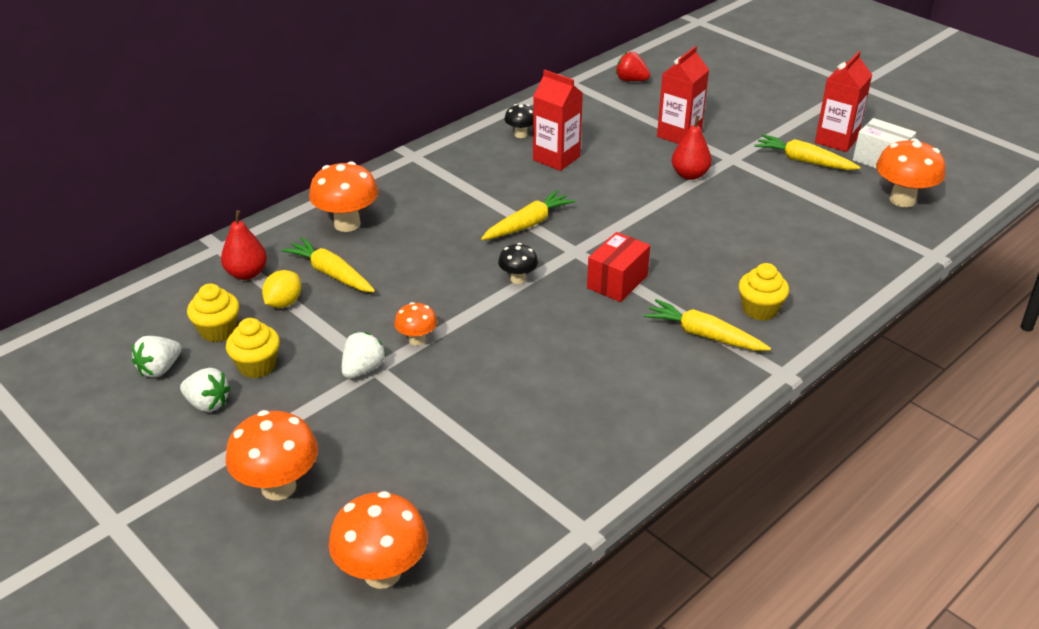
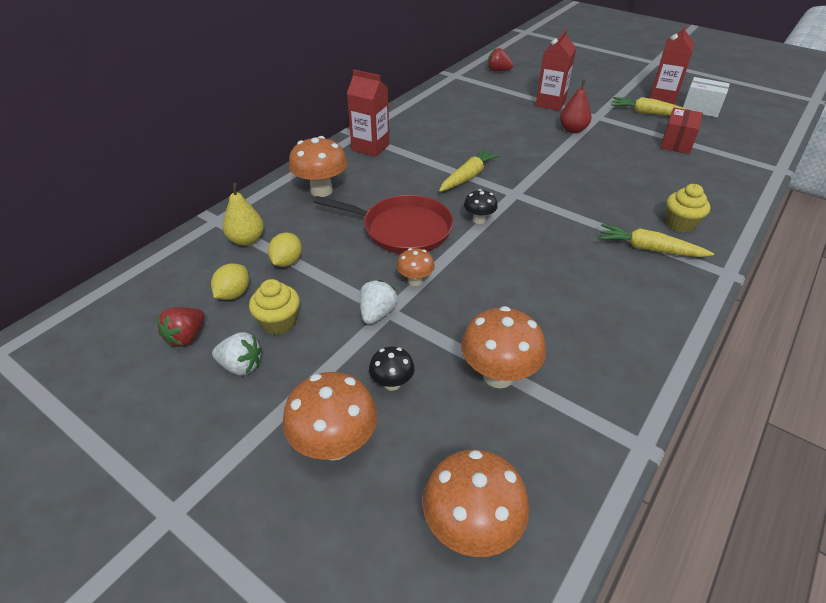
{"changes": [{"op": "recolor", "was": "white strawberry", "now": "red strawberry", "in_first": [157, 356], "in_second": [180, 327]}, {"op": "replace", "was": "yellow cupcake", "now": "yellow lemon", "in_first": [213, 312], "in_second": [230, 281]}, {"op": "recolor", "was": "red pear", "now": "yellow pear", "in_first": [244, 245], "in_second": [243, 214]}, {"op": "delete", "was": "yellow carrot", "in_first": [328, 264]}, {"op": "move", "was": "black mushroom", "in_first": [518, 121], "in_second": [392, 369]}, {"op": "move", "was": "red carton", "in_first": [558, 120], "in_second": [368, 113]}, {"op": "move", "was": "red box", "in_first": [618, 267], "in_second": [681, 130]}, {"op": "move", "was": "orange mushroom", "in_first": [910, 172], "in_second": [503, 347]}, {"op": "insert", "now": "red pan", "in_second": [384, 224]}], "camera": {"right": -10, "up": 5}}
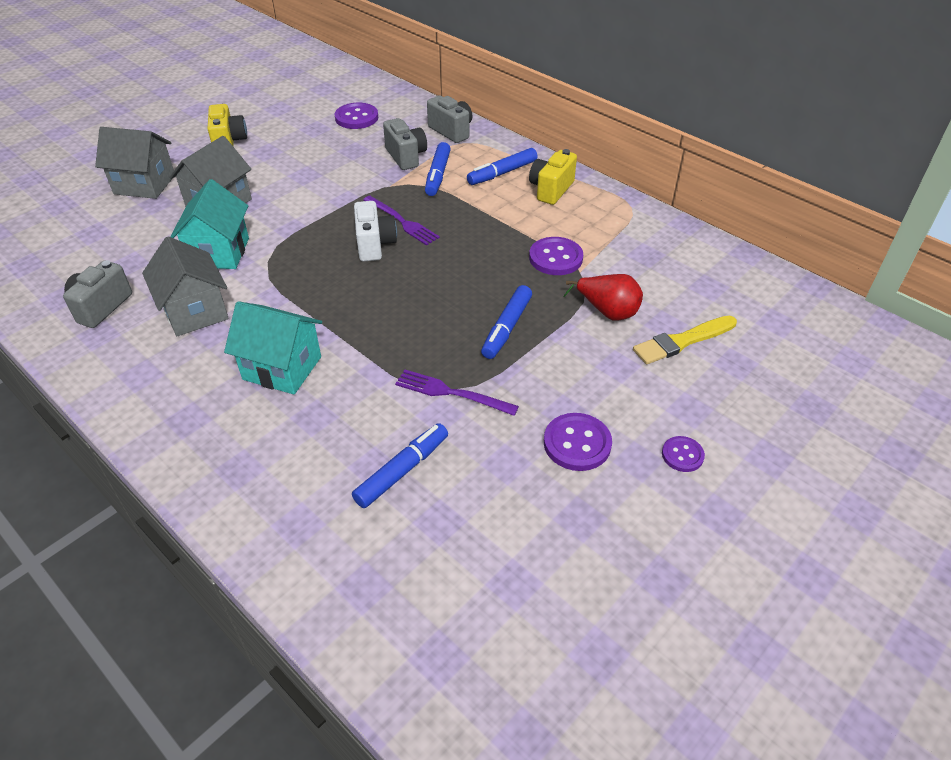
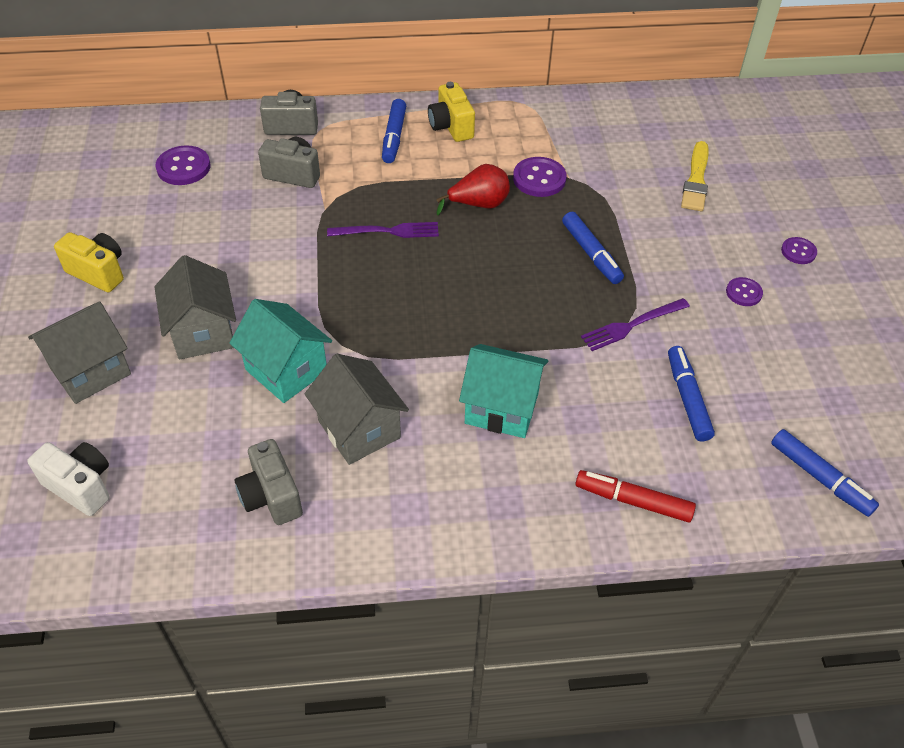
{"changes": [{"op": "rotate", "was": "grey house", "in_first": [185, 286], "in_second": [357, 409], "clockwise": 45}, {"op": "rotate", "was": "turquoise house", "in_first": [273, 348], "in_second": [503, 391], "clockwise": 45}, {"op": "move", "was": "white camera", "in_first": [375, 231], "in_second": [68, 479]}, {"op": "move", "was": "blue marker", "in_first": [438, 169], "in_second": [825, 473]}, {"op": "resize", "was": "purple button", "in_first": [578, 442], "in_second": [744, 291], "ratio": 0.6}, {"op": "move", "was": "red pear", "in_first": [603, 297], "in_second": [473, 189]}, {"op": "insert", "now": "red marker", "in_second": [635, 496]}], "camera": {"right": -50, "up": 5}}
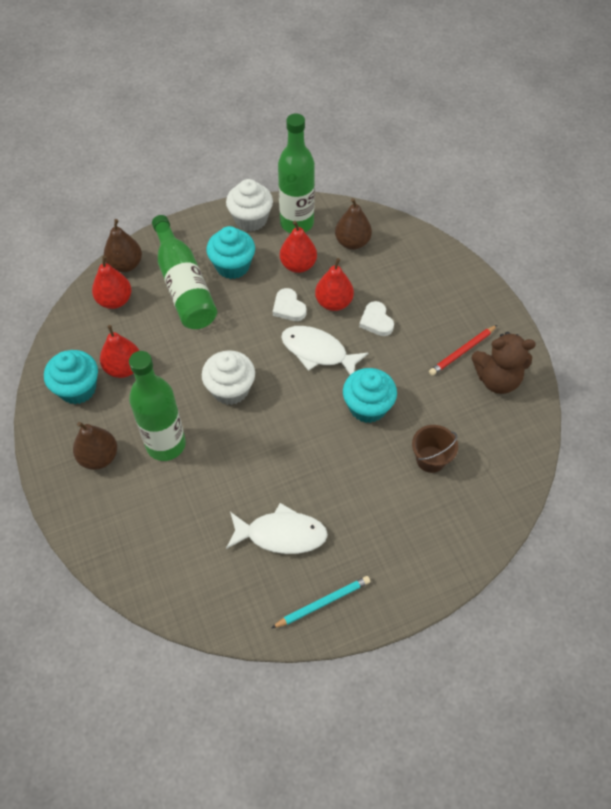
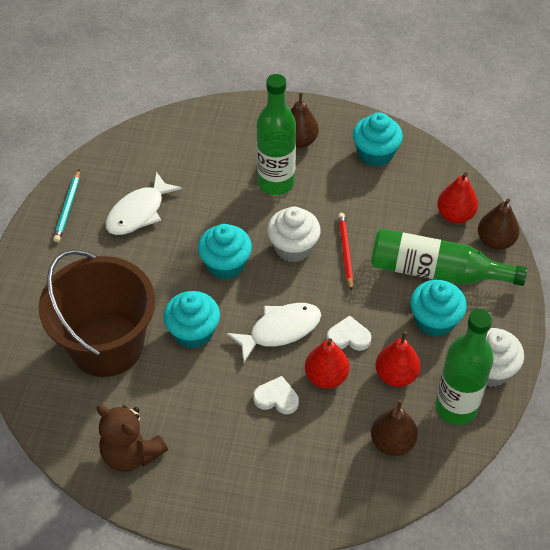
{"changes": [{"op": "delete", "was": "red pear", "in_first": [119, 351]}, {"op": "resize", "was": "brown bucket", "in_first": [435, 449], "in_second": [97, 313], "ratio": 2.4}, {"op": "move", "was": "red pencil", "in_first": [463, 350], "in_second": [345, 252]}, {"op": "rotate", "was": "brown teddy bear", "in_first": [504, 363], "in_second": [132, 438], "clockwise": -90}, {"op": "insert", "now": "turquoise cupcake", "in_second": [225, 252]}], "camera": {"right": 125, "up": -5}}
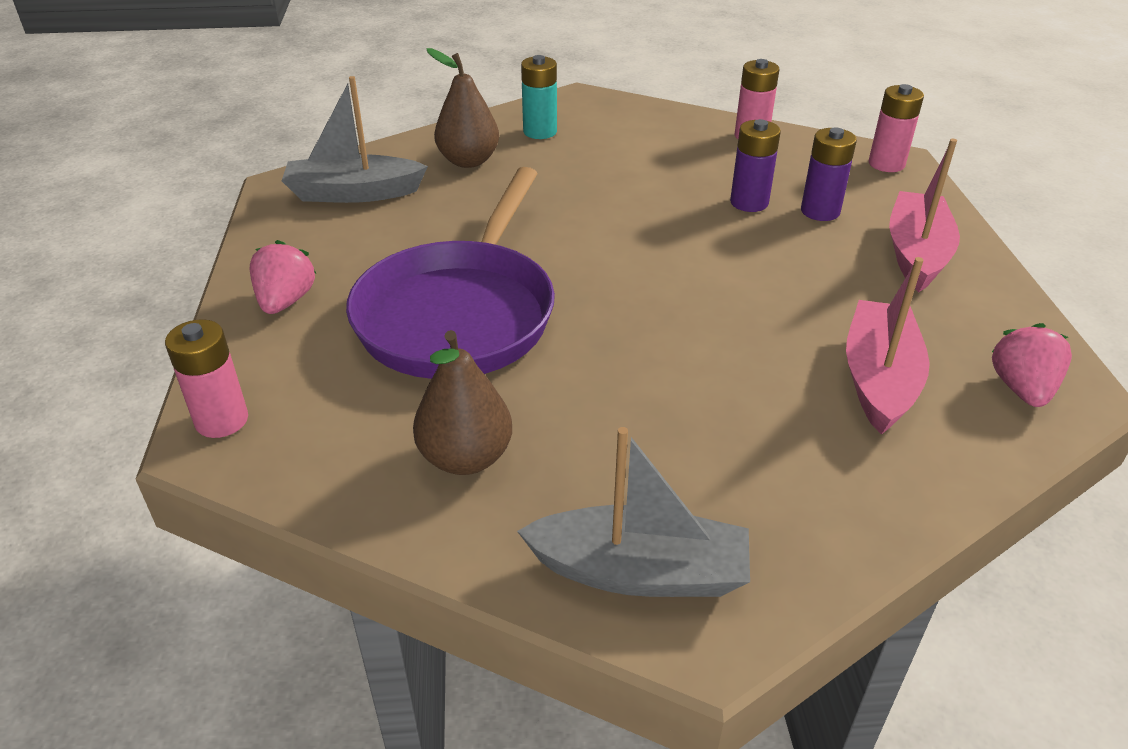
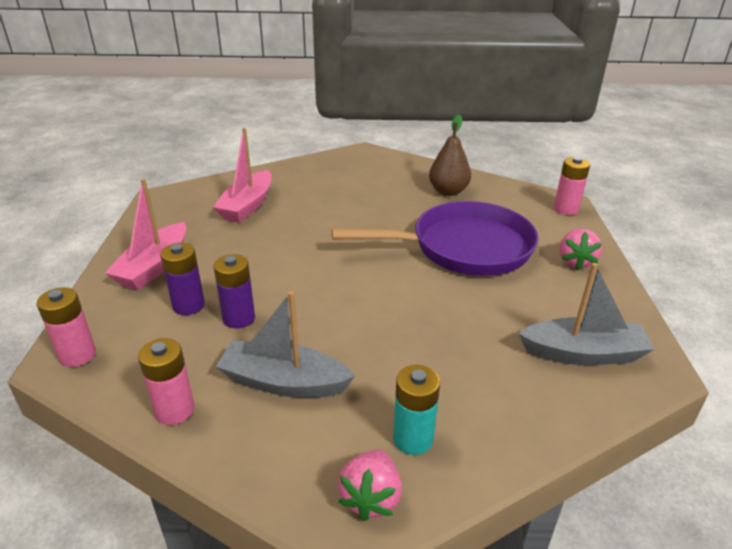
{"changes": [{"op": "rotate", "was": "purple pan", "in_first": [450, 273], "in_second": [435, 238], "clockwise": 60}, {"op": "delete", "was": "brown pear", "in_first": [463, 108]}, {"op": "move", "was": "grey boat", "in_first": [633, 512], "in_second": [285, 344]}, {"op": "move", "was": "pink strawberry", "in_first": [1032, 365], "in_second": [370, 485]}], "camera": {"right": -175, "up": -5}}
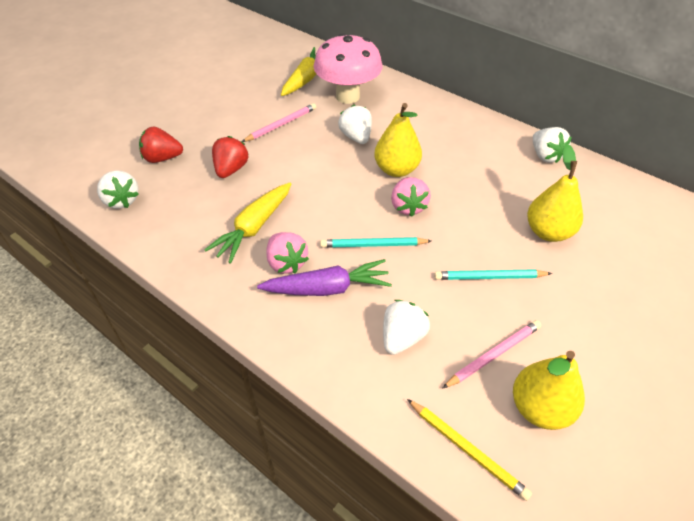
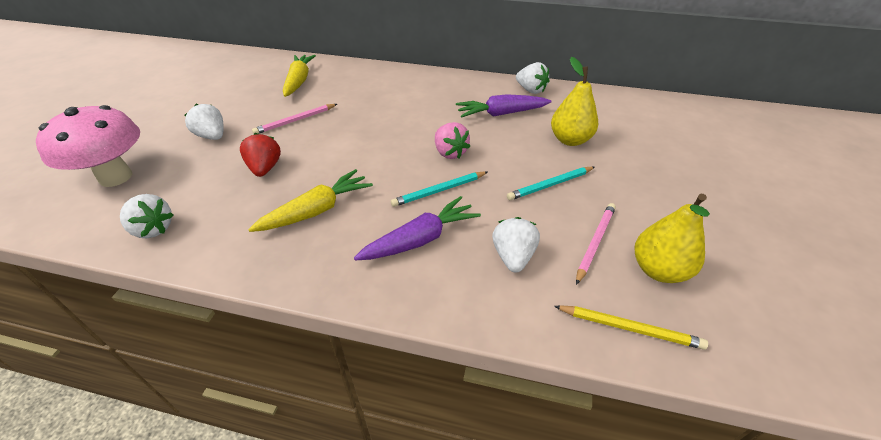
{"changes": [{"op": "delete", "was": "red strawberry", "in_first": [161, 144]}, {"op": "rotate", "was": "yellow carrot", "in_first": [247, 223], "in_second": [310, 200], "clockwise": -135}, {"op": "rotate", "was": "pink pencil", "in_first": [279, 122], "in_second": [294, 119], "clockwise": -150}, {"op": "delete", "was": "pink strawberry", "in_first": [287, 253]}, {"op": "move", "was": "pink mushroom", "in_first": [348, 68], "in_second": [88, 146]}, {"op": "move", "was": "white strawberry", "in_first": [355, 124], "in_second": [204, 122]}, {"op": "delete", "was": "yellow pear", "in_first": [398, 140]}, {"op": "insert", "now": "purple carrot", "in_second": [504, 106]}], "camera": {"right": -25, "up": -5}}
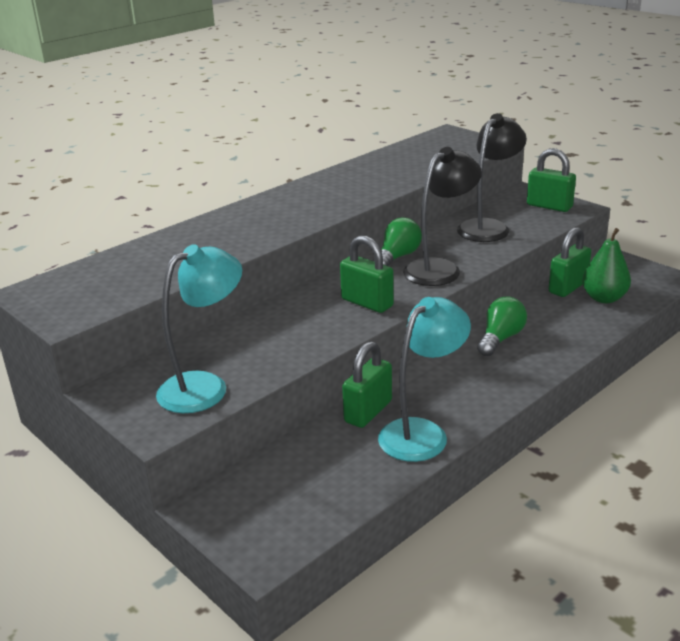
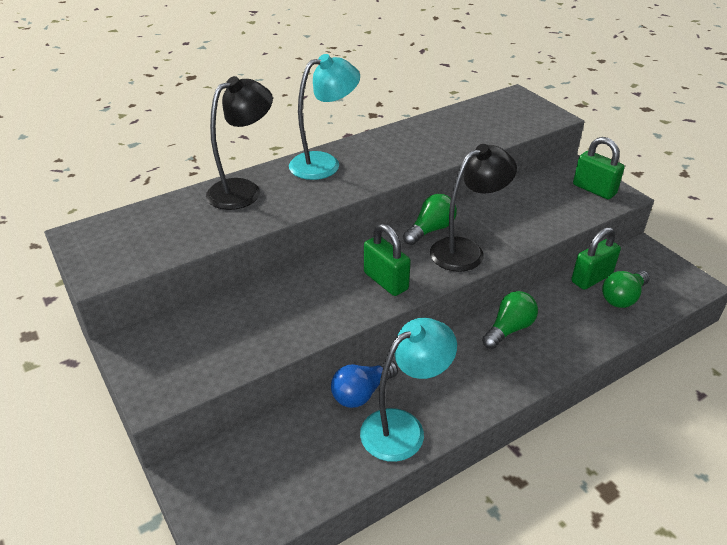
{"changes": [{"op": "move", "was": "turquoise lamp", "in_first": [199, 328], "in_second": [324, 117]}, {"op": "replace", "was": "green padlock", "now": "blue light bulb", "in_first": [367, 384], "in_second": [364, 384]}, {"op": "move", "was": "black lamp", "in_first": [492, 177], "in_second": [239, 143]}, {"op": "replace", "was": "green pear", "now": "green light bulb", "in_first": [606, 265], "in_second": [626, 289]}], "camera": {"right": 10, "up": 10}}
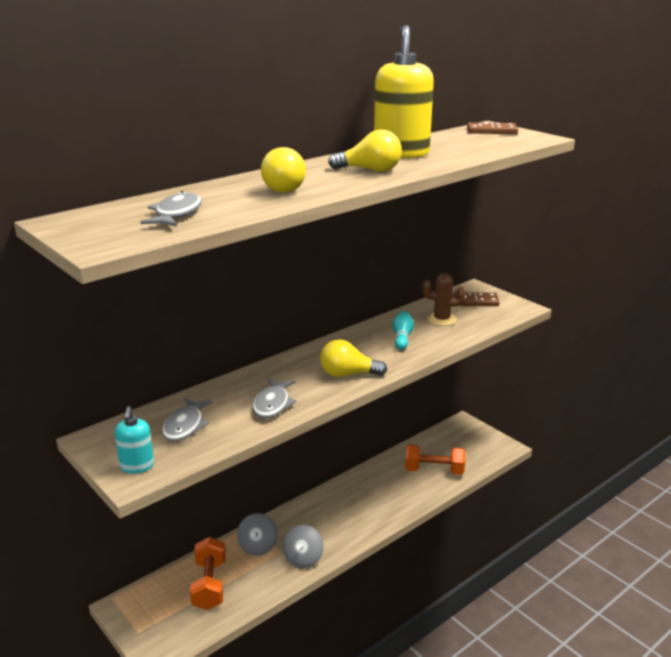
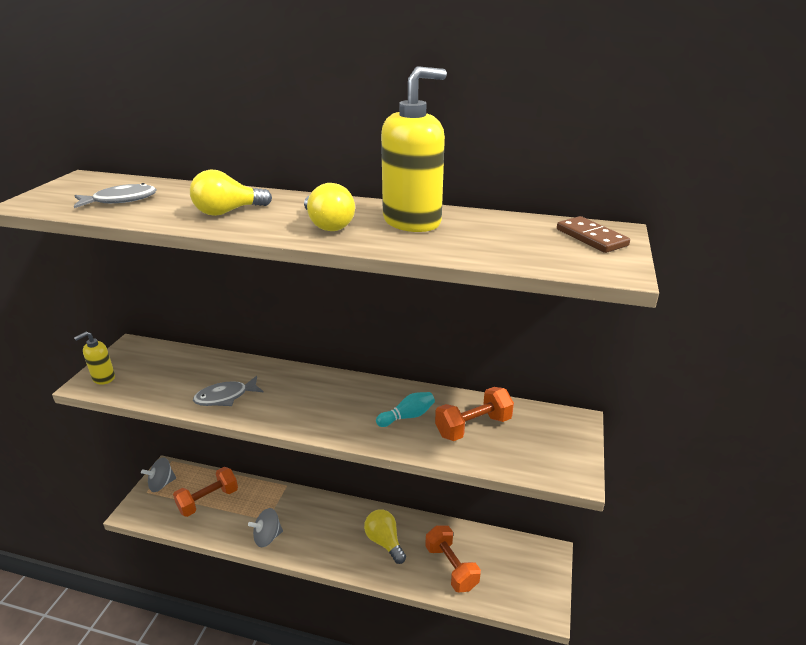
{"changes": [{"op": "recolor", "was": "turquoise soap dispenser", "now": "yellow soap dispenser", "in_first": [134, 439], "in_second": [94, 358]}, {"op": "delete", "was": "grey fish", "in_first": [187, 420]}, {"op": "move", "was": "grey spinning top", "in_first": [257, 534], "in_second": [158, 474]}, {"op": "move", "was": "yellow light bulb", "in_first": [353, 358], "in_second": [385, 536]}, {"op": "replace", "was": "brown cactus", "now": "orange dumbbell", "in_first": [444, 299], "in_second": [474, 414]}, {"op": "delete", "was": "brown domino", "in_first": [476, 299]}], "camera": {"right": 55, "up": 5}}
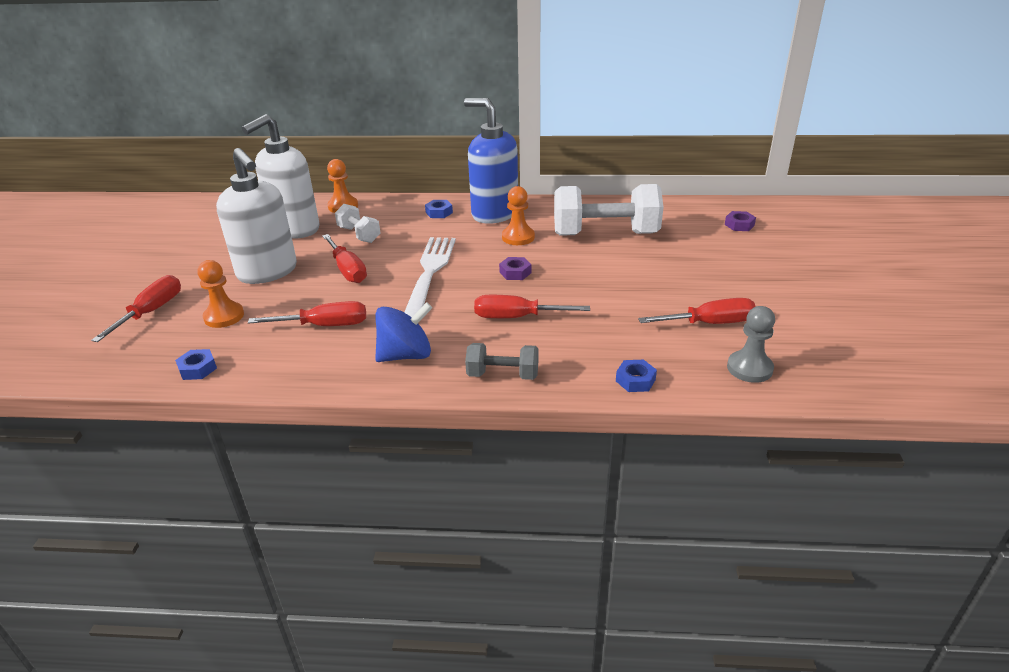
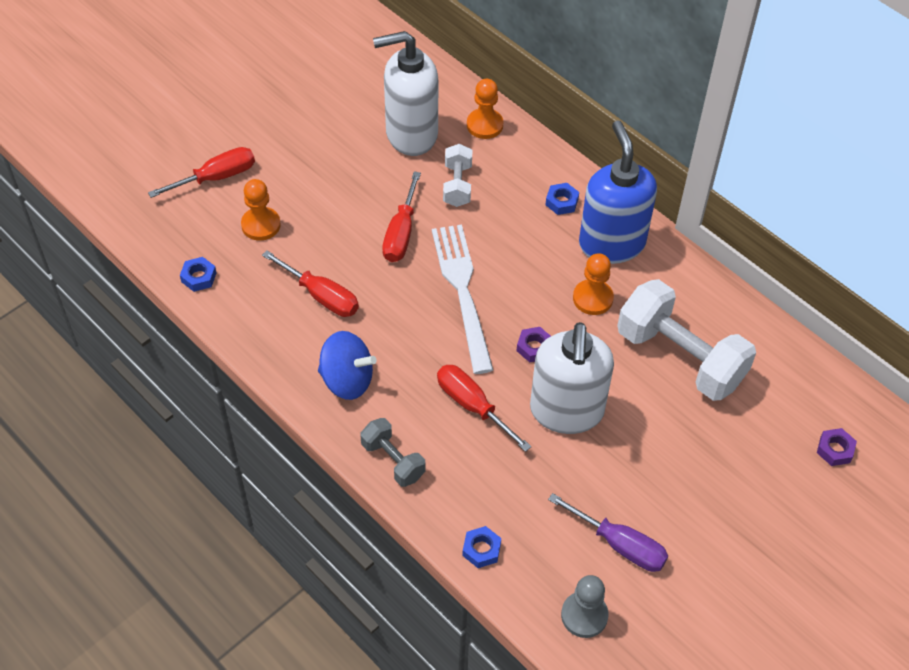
{"changes": [{"op": "move", "was": "white soap dispenser", "in_first": [256, 216], "in_second": [572, 378]}, {"op": "rotate", "was": "white fork", "in_first": [430, 277], "in_second": [462, 299], "clockwise": -60}, {"op": "recolor", "was": "red screwdriver", "now": "purple screwdriver", "in_first": [697, 311], "in_second": [608, 532]}], "camera": {"right": 40, "up": 20}}
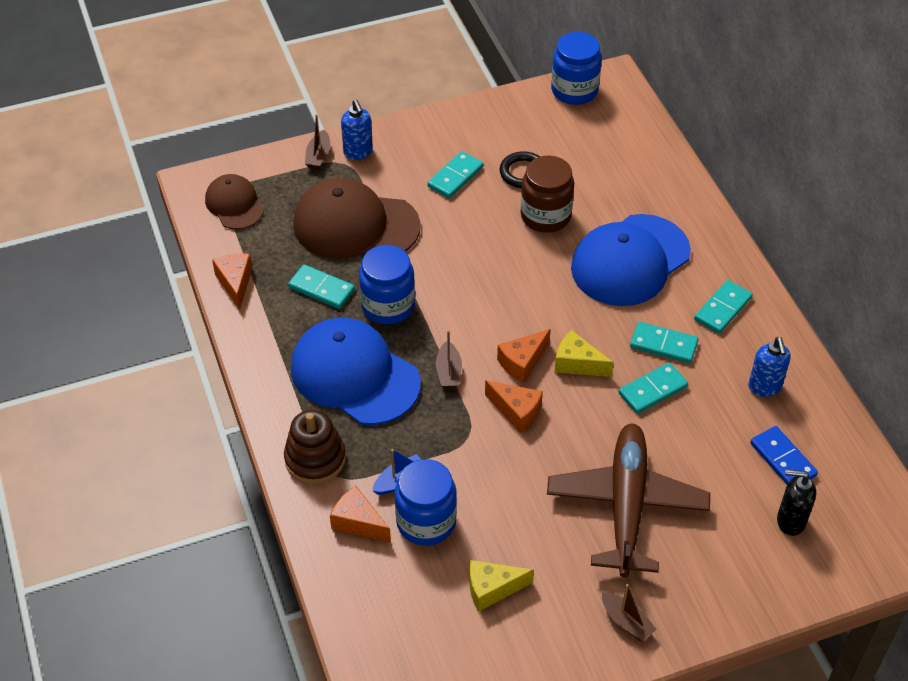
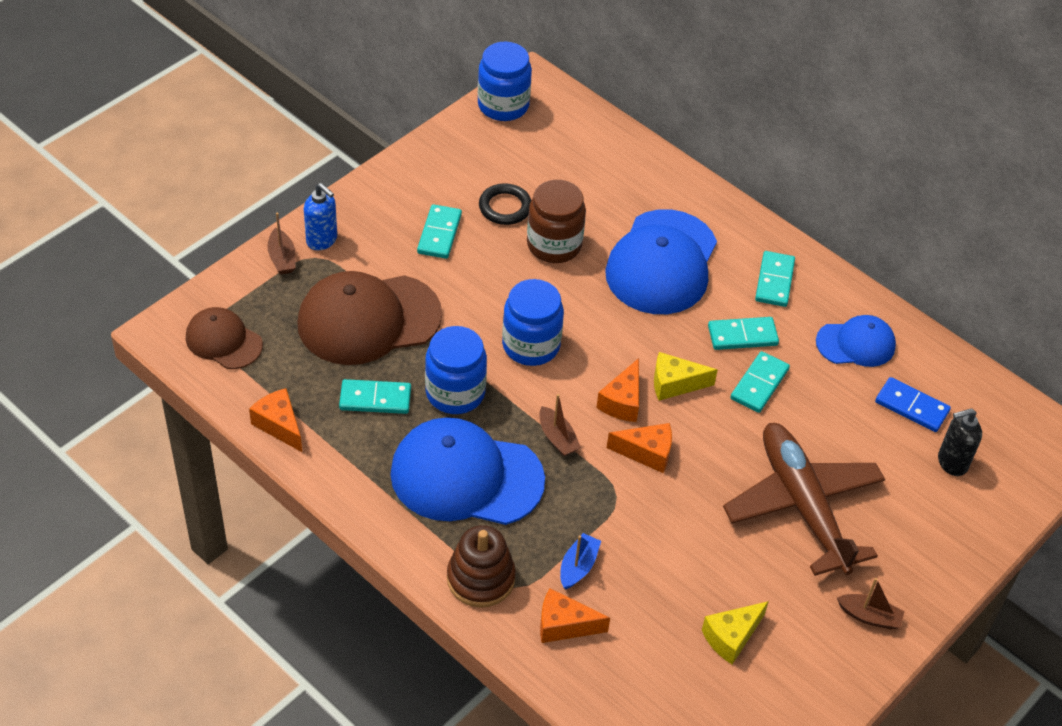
{"changes": [{"op": "move", "was": "blue jar", "in_first": [426, 502], "in_second": [533, 322]}, {"op": "replace", "was": "blue soap dispenser", "now": "blue cap", "in_first": [769, 367], "in_second": [856, 341]}], "camera": {"right": -30, "up": 0}}
